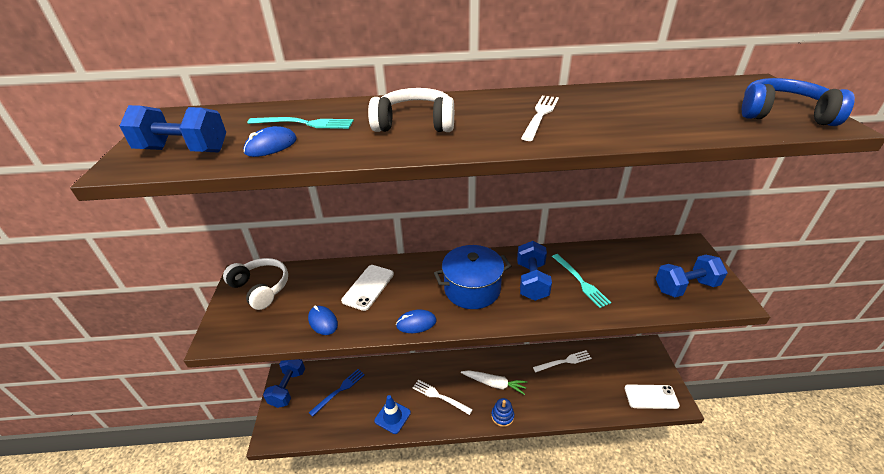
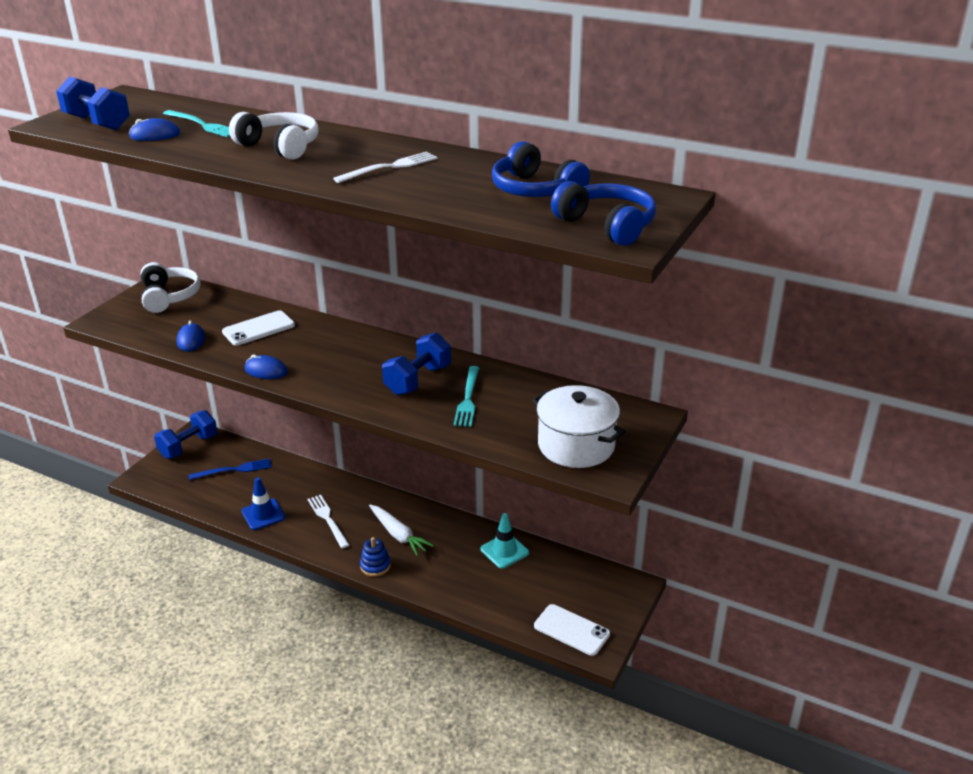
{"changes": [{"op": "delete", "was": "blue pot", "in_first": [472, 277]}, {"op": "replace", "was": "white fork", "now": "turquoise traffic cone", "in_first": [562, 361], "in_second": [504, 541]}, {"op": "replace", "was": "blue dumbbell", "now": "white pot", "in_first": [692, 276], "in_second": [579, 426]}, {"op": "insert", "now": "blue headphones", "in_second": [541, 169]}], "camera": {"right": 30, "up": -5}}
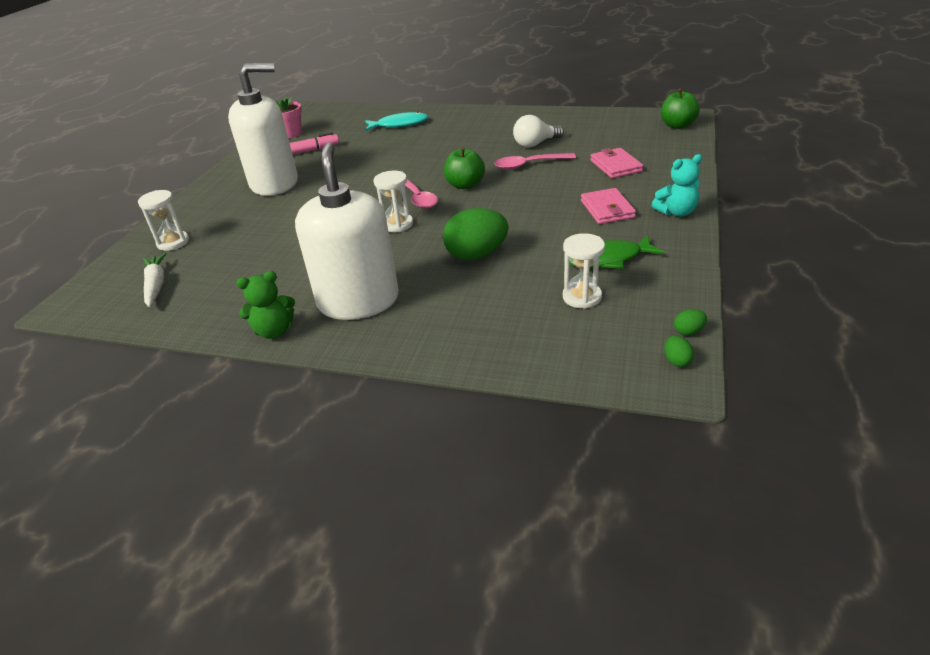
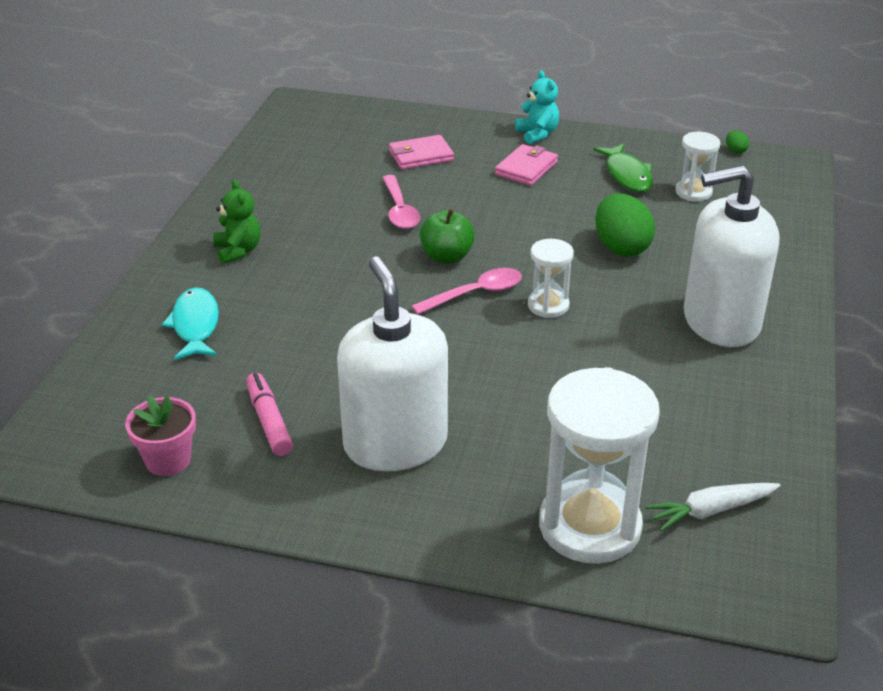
{"changes": [{"op": "resize", "was": "white hourglass", "in_first": [163, 220], "in_second": [599, 465], "ratio": 1.97}, {"op": "move", "was": "green teddy bear", "in_first": [265, 305], "in_second": [237, 222]}, {"op": "delete", "was": "white light bulb", "in_first": [538, 131]}, {"op": "rotate", "was": "pink wallet", "in_first": [608, 206], "in_second": [526, 165], "clockwise": -45}, {"op": "delete", "was": "green apple", "in_first": [680, 109]}, {"op": "delete", "was": "green egg", "in_first": [679, 351]}], "camera": {"right": -95, "up": 0}}
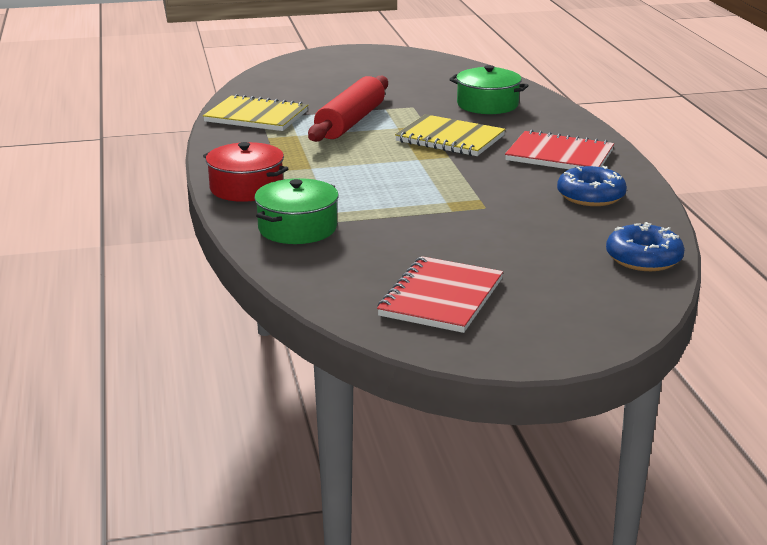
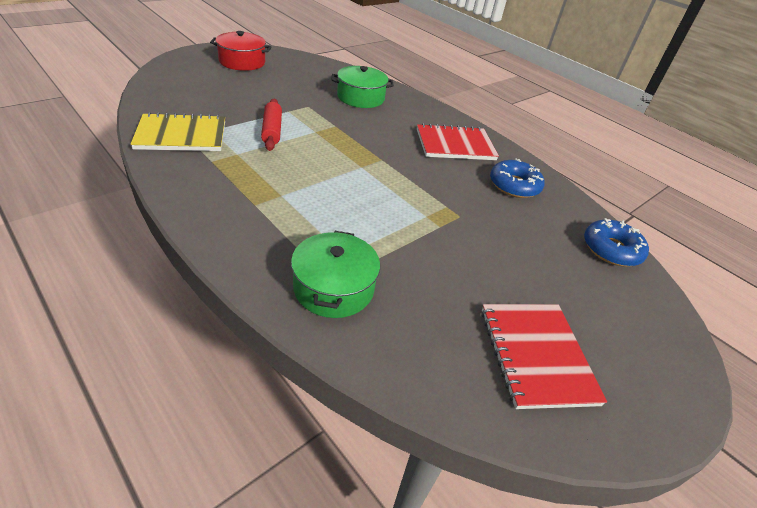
{"changes": [{"op": "move", "was": "red pot", "in_first": [246, 172], "in_second": [241, 51]}, {"op": "resize", "was": "red rolling pin", "in_first": [348, 108], "in_second": [271, 125], "ratio": 0.62}, {"op": "delete", "was": "yellow notebook", "in_first": [450, 135]}], "camera": {"right": -35, "up": 15}}
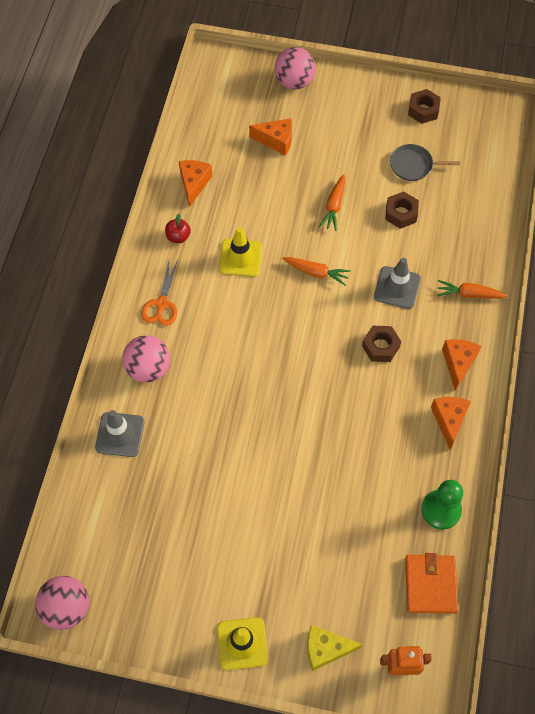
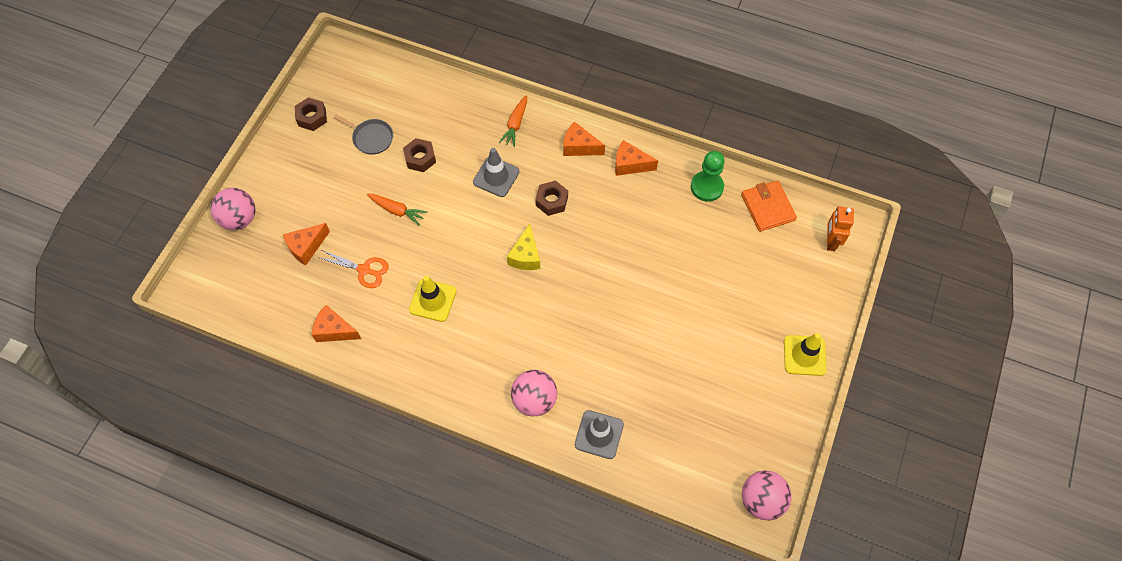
{"changes": [{"op": "move", "was": "orange scissors", "in_first": [159, 292], "in_second": [353, 269]}, {"op": "delete", "was": "red apple", "in_first": [178, 228]}, {"op": "rotate", "was": "orange cheese", "in_first": [270, 137], "in_second": [306, 244], "clockwise": -150}, {"op": "delete", "was": "orange carrot", "in_first": [316, 271]}, {"op": "move", "was": "yellow cheese", "in_first": [335, 648], "in_second": [523, 246]}, {"op": "rotate", "was": "grey pan", "in_first": [425, 162], "in_second": [363, 135], "clockwise": -75}, {"op": "rotate", "was": "orange wallet", "in_first": [431, 583], "in_second": [769, 206], "clockwise": 60}], "camera": {"right": -80, "up": 0}}
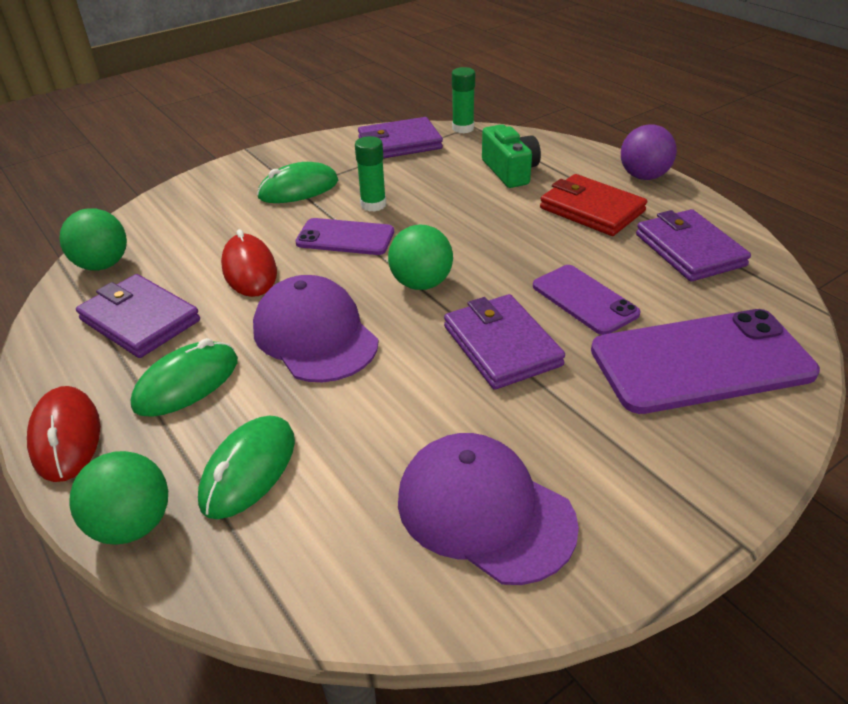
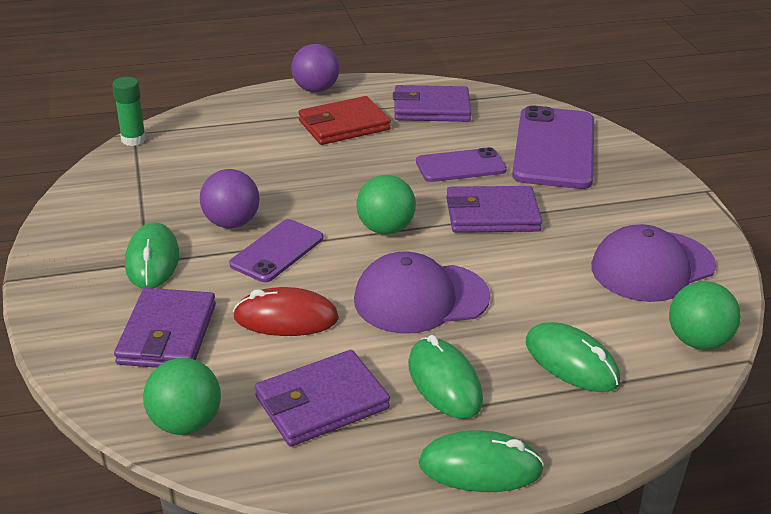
{"changes": [{"op": "recolor", "was": "red mouse", "now": "green mouse", "in_first": [63, 434], "in_second": [481, 461]}, {"op": "move", "was": "green ball", "in_first": [118, 498], "in_second": [705, 315]}, {"op": "replace", "was": "green glue stick", "now": "purple ball", "in_first": [370, 174], "in_second": [229, 198]}, {"op": "move", "was": "purple wallet", "in_first": [400, 137], "in_second": [165, 328]}, {"op": "delete", "was": "green camera", "in_first": [511, 156]}], "camera": {"right": -70, "up": -5}}
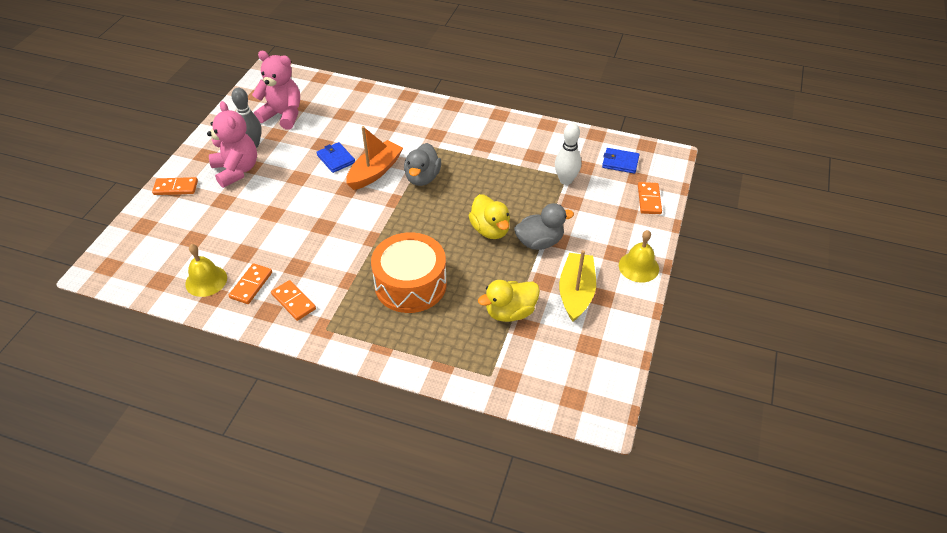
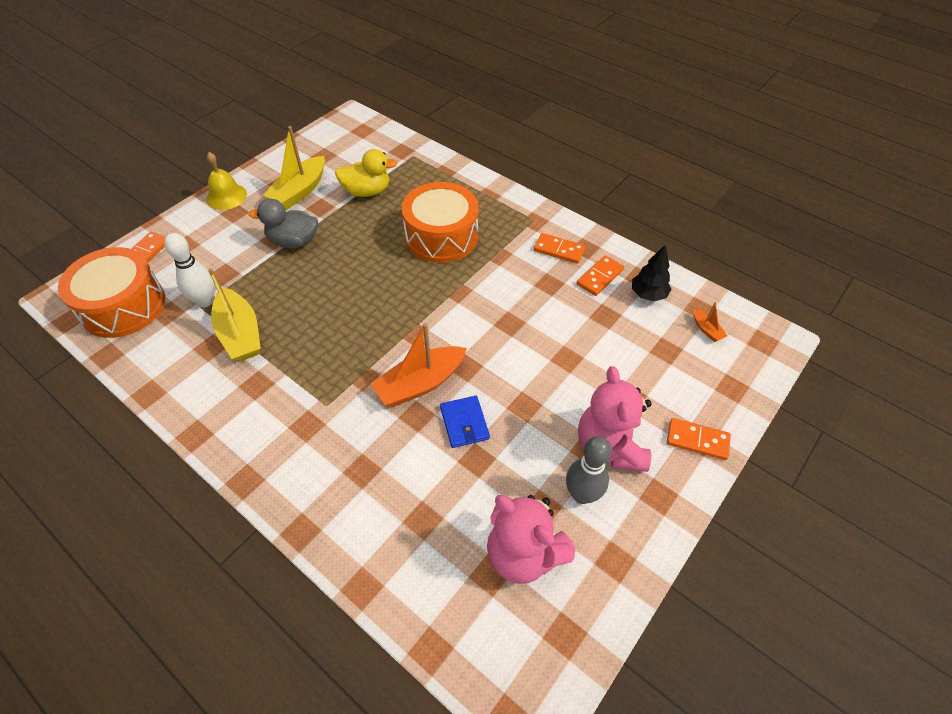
{"changes": [{"op": "replace", "was": "yellow bell", "now": "black tree", "in_first": [206, 270], "in_second": [651, 273]}, {"op": "rotate", "was": "orange domino", "in_first": [293, 300], "in_second": [559, 248], "clockwise": -45}, {"op": "delete", "was": "grey duck", "in_first": [422, 164]}, {"op": "delete", "was": "yellow duck", "in_first": [489, 216]}, {"op": "replace", "was": "blue wallet", "now": "orange drum", "in_first": [621, 161], "in_second": [111, 292]}, {"op": "insert", "now": "yellow boat", "in_second": [234, 314]}, {"op": "insert", "now": "orange boat", "in_second": [710, 322]}], "camera": {"right": -160, "up": 5}}
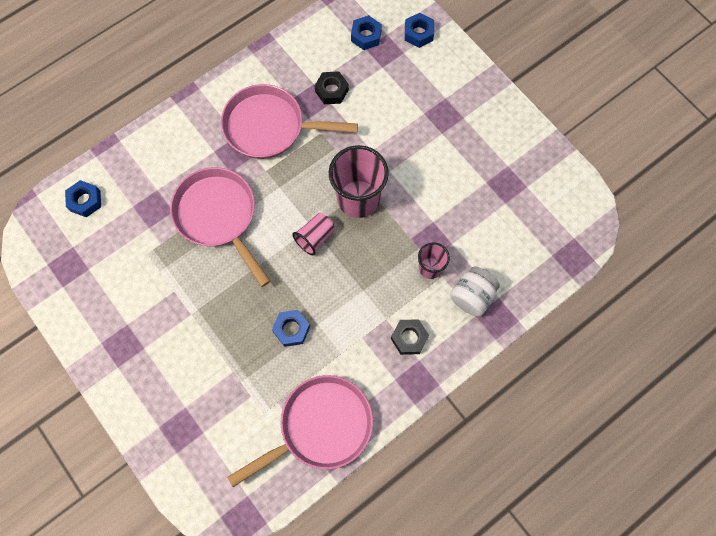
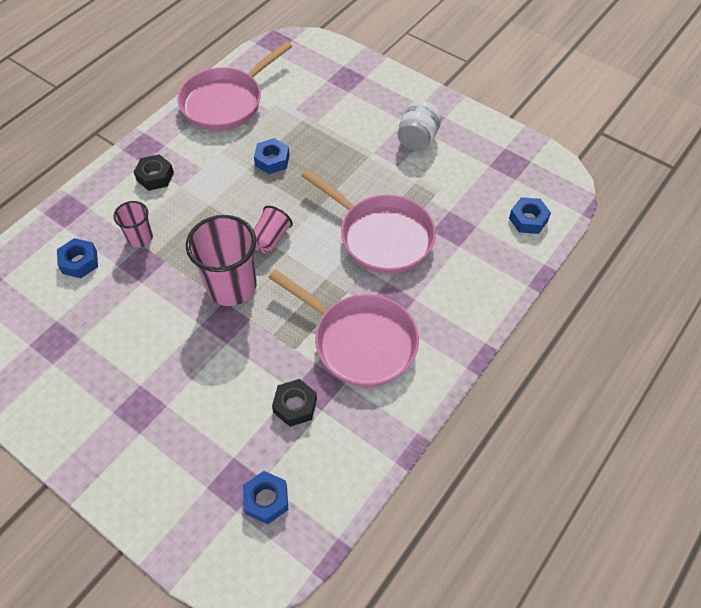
{"changes": [{"op": "rotate", "was": "pink pan", "in_first": [289, 121], "in_second": [343, 328], "clockwise": 45}, {"op": "move", "was": "blue nut", "in_first": [419, 30], "in_second": [77, 258]}, {"op": "move", "was": "white jar", "in_first": [475, 291], "in_second": [420, 126]}], "camera": {"right": 165, "up": -15}}
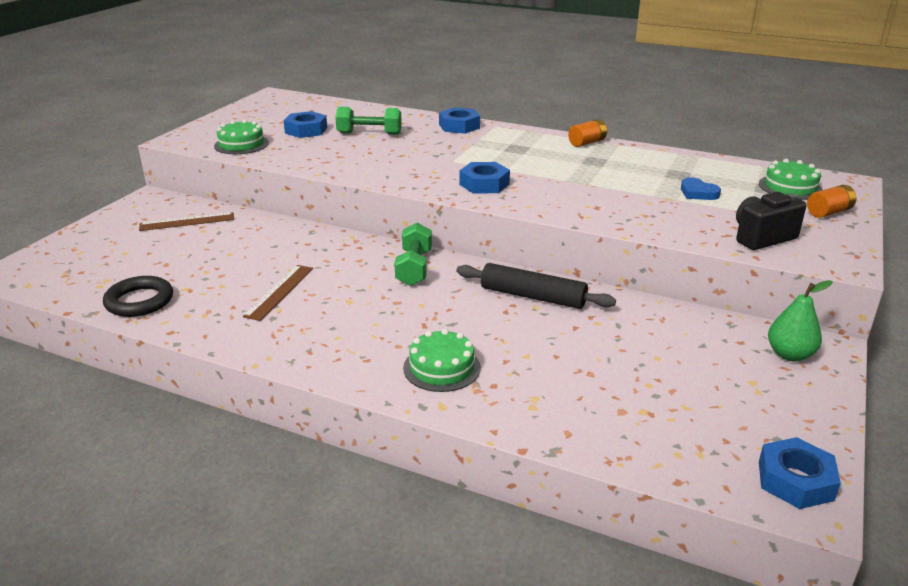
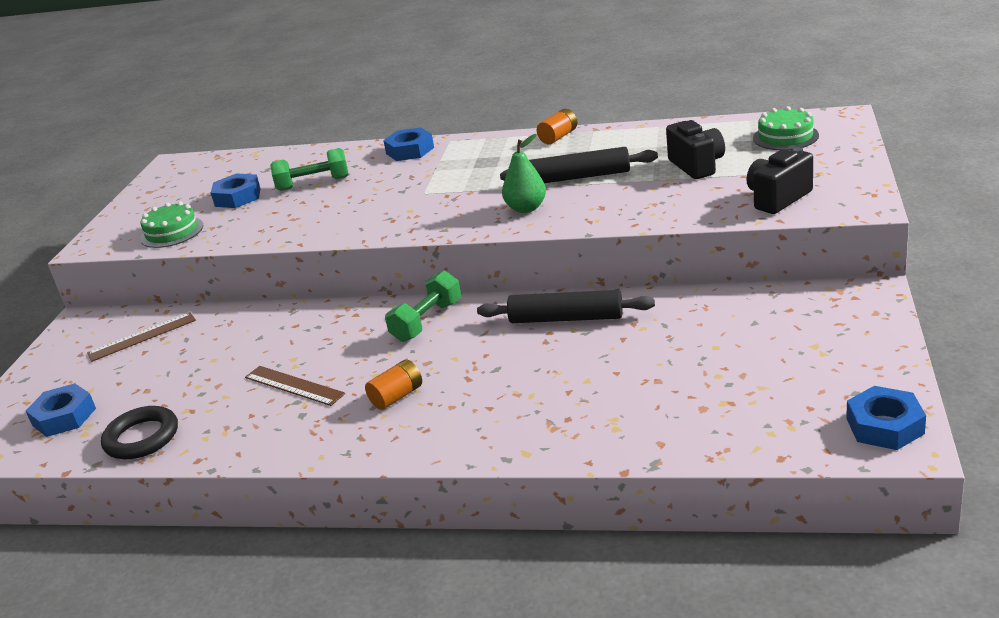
{"changes": [{"op": "rotate", "was": "brown ruler", "in_first": [278, 293], "in_second": [295, 386], "clockwise": -60}, {"op": "rotate", "was": "green dumbbell", "in_first": [413, 254], "in_second": [423, 306], "clockwise": 45}, {"op": "delete", "was": "green cake", "in_first": [442, 360]}, {"op": "move", "was": "blue nut", "in_first": [484, 178], "in_second": [61, 410]}, {"op": "replace", "was": "blue heart", "now": "black camera", "in_first": [701, 188], "in_second": [695, 149]}, {"op": "move", "was": "green pear", "in_first": [800, 320], "in_second": [524, 173]}, {"op": "move", "was": "orange battery", "in_first": [831, 201], "in_second": [393, 384]}, {"op": "insert", "now": "black rolling pin", "in_second": [579, 165]}], "camera": {"right": -10, "up": 0}}
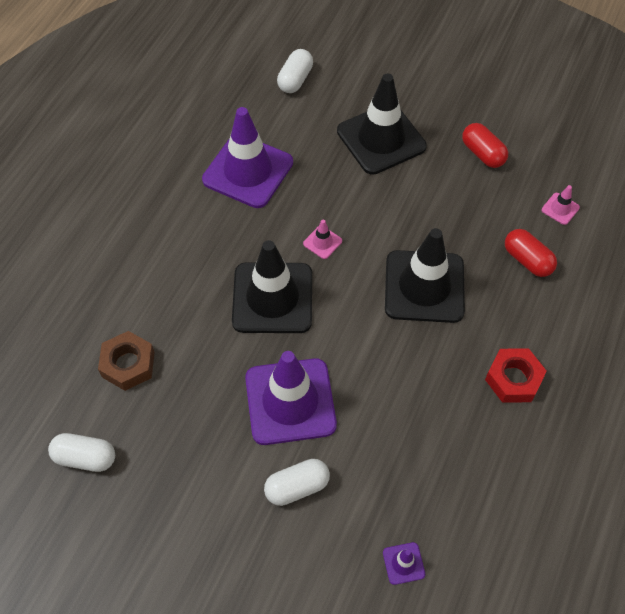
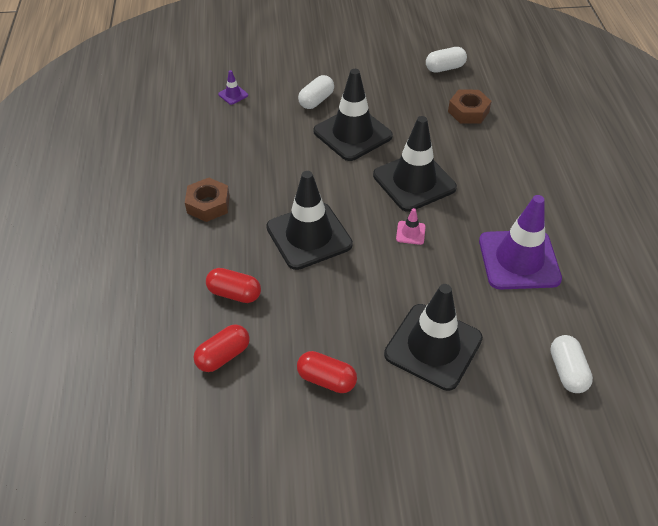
{"changes": [{"op": "recolor", "was": "purple traffic cone", "now": "black traffic cone", "in_first": [291, 398], "in_second": [353, 115]}, {"op": "recolor", "was": "red nut", "now": "brown nut", "in_first": [516, 375], "in_second": [207, 200]}, {"op": "replace", "was": "pink traffic cone", "now": "red capsule", "in_first": [560, 205], "in_second": [222, 348]}], "camera": {"right": 150, "up": -10}}
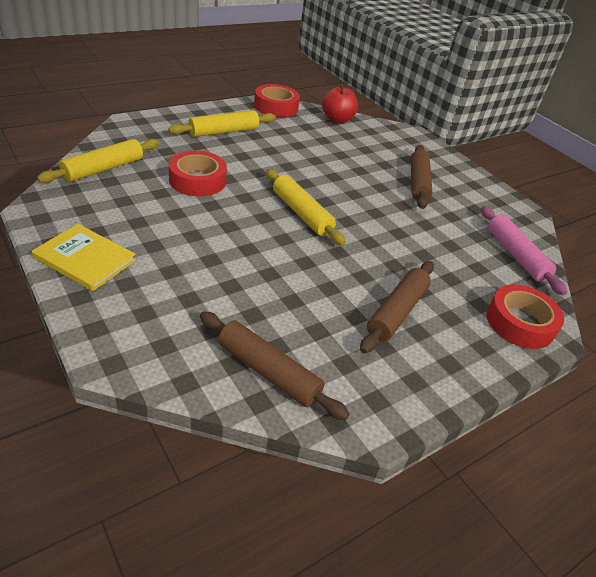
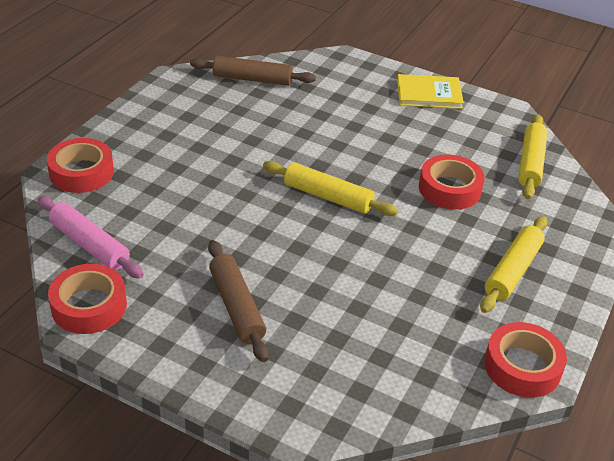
{"changes": [{"op": "delete", "was": "red apple", "in_first": [340, 103]}, {"op": "delete", "was": "brown rolling pin", "in_first": [397, 307]}, {"op": "insert", "now": "red tape", "in_second": [87, 299]}], "camera": {"right": 155, "up": 0}}
